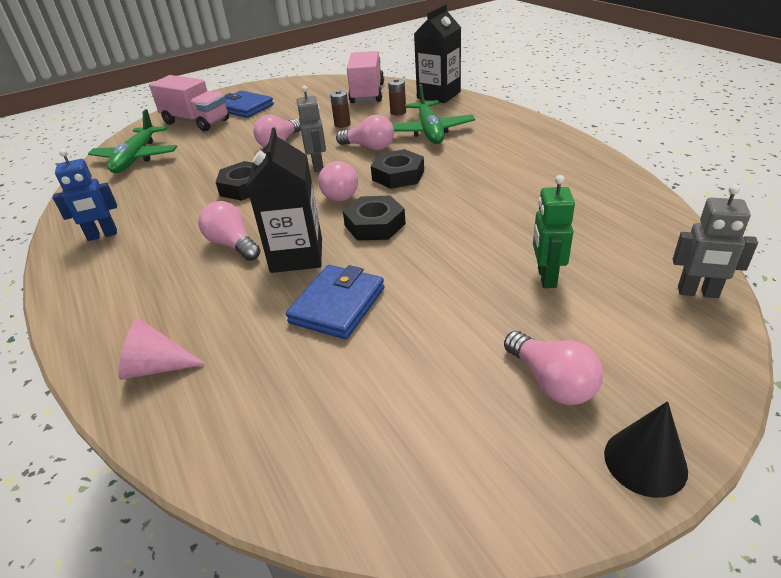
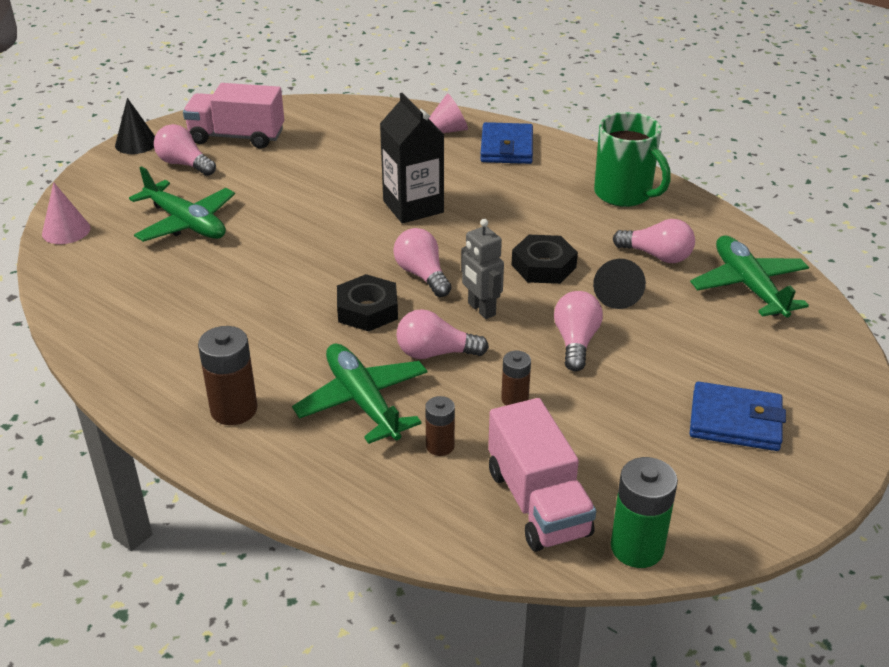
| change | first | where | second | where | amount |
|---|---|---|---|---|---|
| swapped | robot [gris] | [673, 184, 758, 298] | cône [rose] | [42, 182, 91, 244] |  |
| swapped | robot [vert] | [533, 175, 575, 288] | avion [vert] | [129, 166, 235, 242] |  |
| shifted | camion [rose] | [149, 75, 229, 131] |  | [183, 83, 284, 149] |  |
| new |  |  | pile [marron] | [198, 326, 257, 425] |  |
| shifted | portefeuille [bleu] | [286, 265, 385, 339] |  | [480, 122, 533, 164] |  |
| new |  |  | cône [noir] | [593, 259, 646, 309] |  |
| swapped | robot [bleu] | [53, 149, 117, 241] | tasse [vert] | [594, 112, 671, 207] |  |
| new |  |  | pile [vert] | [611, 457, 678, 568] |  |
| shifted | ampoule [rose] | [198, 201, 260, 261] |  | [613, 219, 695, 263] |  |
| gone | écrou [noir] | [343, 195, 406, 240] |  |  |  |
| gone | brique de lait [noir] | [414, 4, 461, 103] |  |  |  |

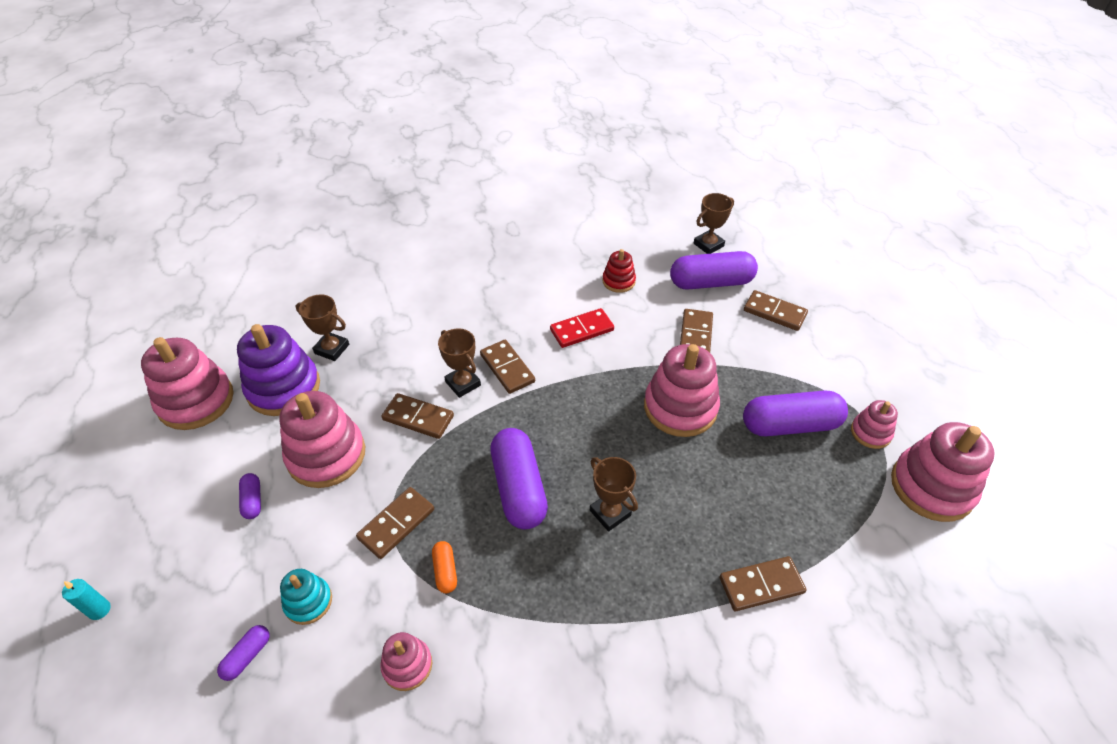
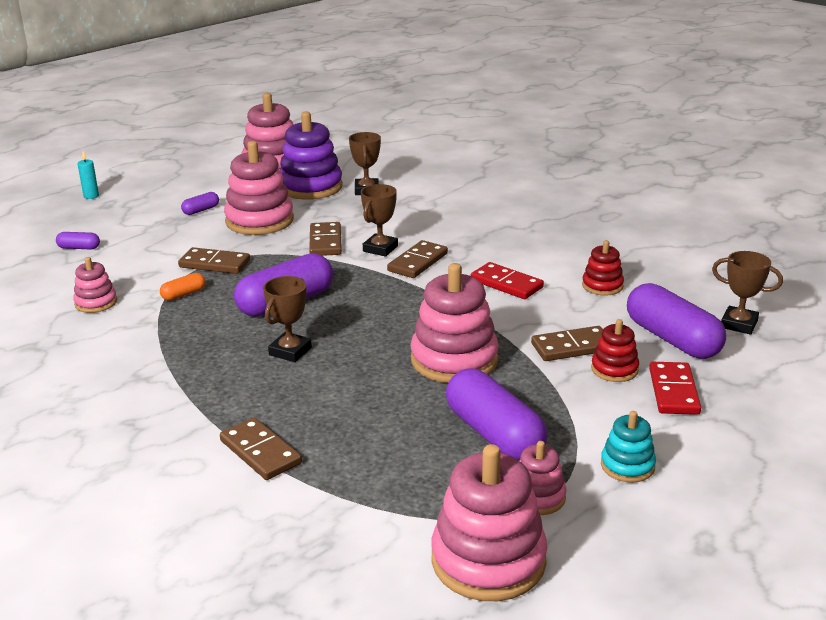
| change | first | where | second | where | amount |
|---|---|---|---|---|---|
| new |  |  | jouet à empiler [rouge] | [591, 319, 639, 382] |  |
| shifted | jouet à empiler [turquoise] | [280, 569, 332, 625] |  | [601, 411, 656, 483] |  |
| repainted | domino [marron] | [744, 290, 808, 331] | domino [rouge] | [649, 362, 701, 415] |  |

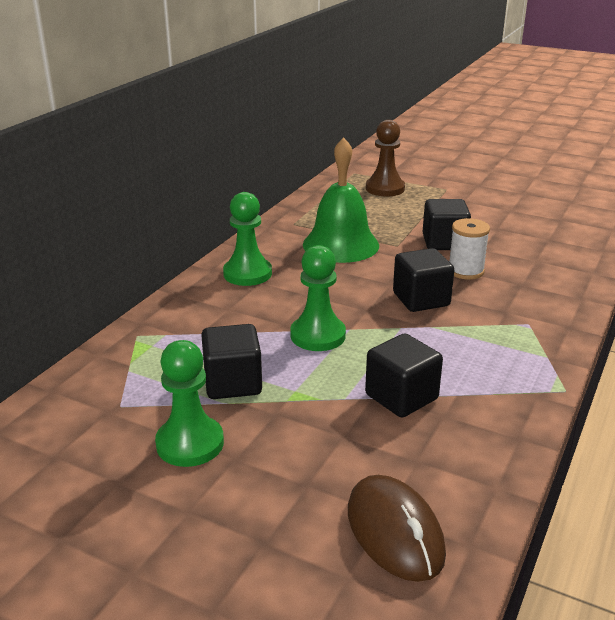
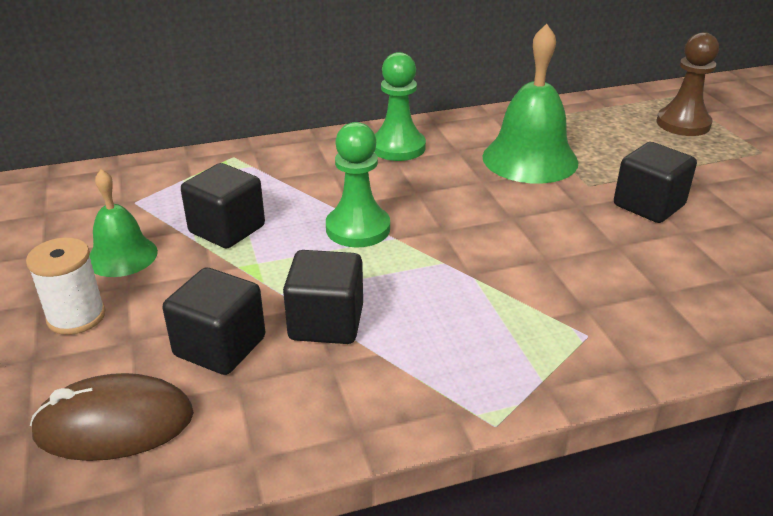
| change | first | where | second | where | amount |
|---|---|---|---|---|---|
| shifted | bobine [blanc] | [449, 218, 490, 280] |  | [26, 237, 106, 335] |  |
| rotated | souris [marron] | [348, 475, 446, 582] |  | [30, 373, 194, 461] | 60 degrees clockwise |
| swapped | pion [vert] | [155, 340, 224, 467] | cloche [vert] | [89, 169, 158, 277] |  |
| shifted | cube [noir] | [393, 248, 454, 312] |  | [162, 268, 265, 375] |  |

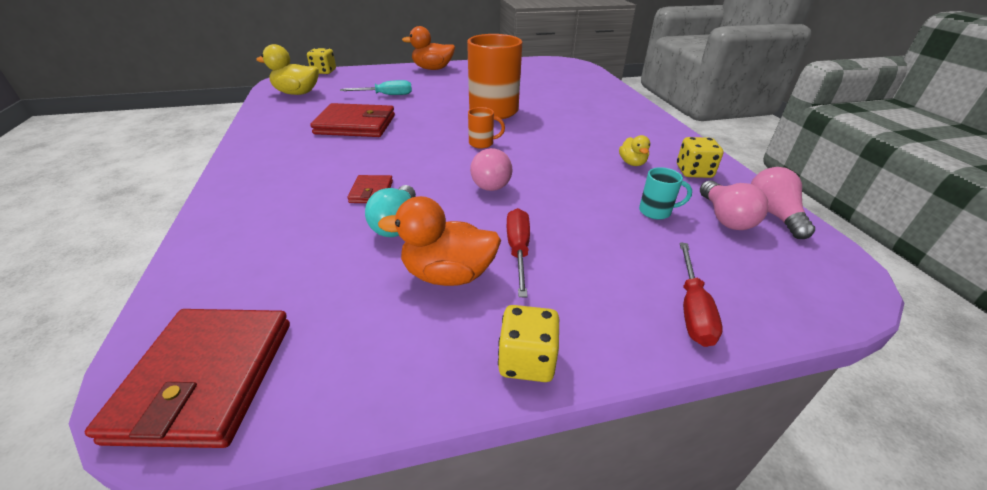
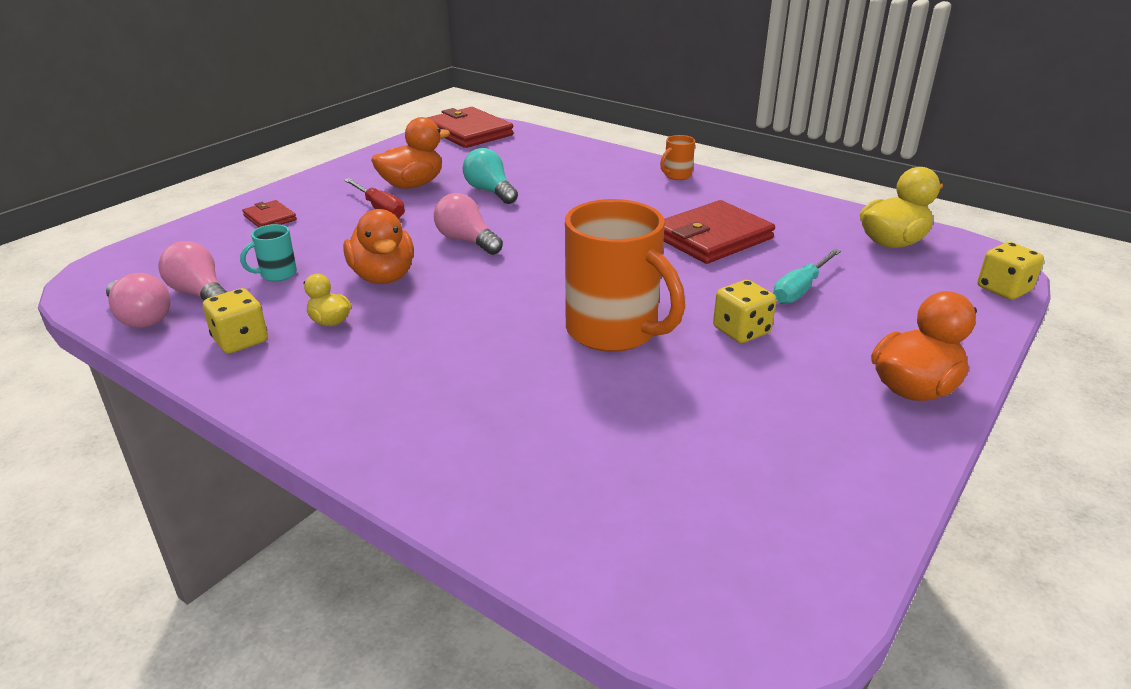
| change | first | where | second | where | amount |
|---|---|---|---|---|---|
| shifted | portefeuille [rouge] | [347, 175, 393, 203] |  | [242, 200, 297, 227] |  |
| new |  |  | canard [orange] | [343, 209, 414, 284] |  |
| shifted | tasse [orange] | [468, 107, 505, 148] |  | [660, 135, 695, 180] |  |
| shifted | dé [jaune] | [498, 305, 559, 382] |  | [713, 280, 777, 343] |  |
| gone | tournevis [rouge] | [680, 242, 723, 347] |  |  |  |

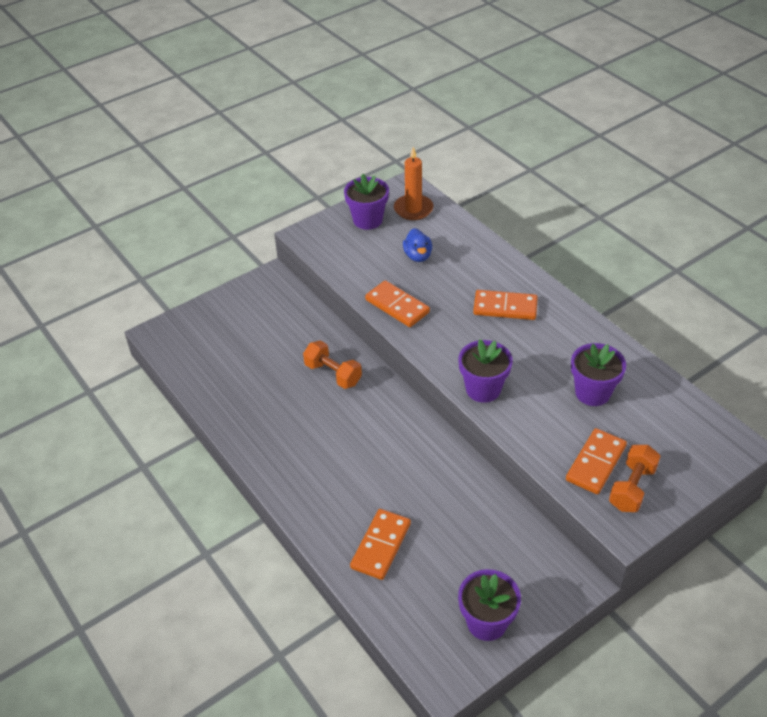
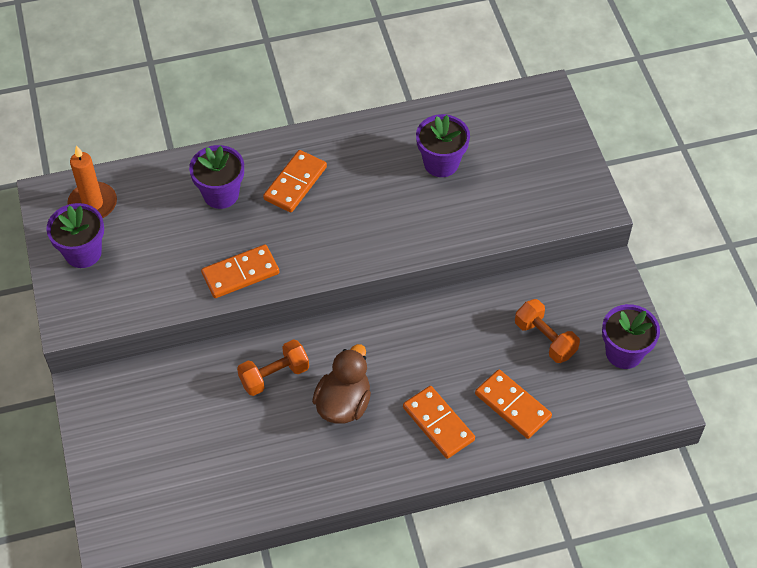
| change | first | where | second | where | amount |
|---|---|---|---|---|---|
| shifted | pot de fleurs [violet] | [459, 339, 513, 403] |  | [189, 145, 244, 209] |  |
| new |  |  | canard [marron] | [312, 344, 371, 424] |  |
| shifted | domino [orange] | [566, 428, 627, 494] |  | [403, 386, 475, 459] |  |
| shifted | haltère [orange] | [609, 445, 660, 512] |  | [515, 299, 580, 363] |  |
| gone | canard [bleu] | [403, 228, 432, 262] |  |  |  |

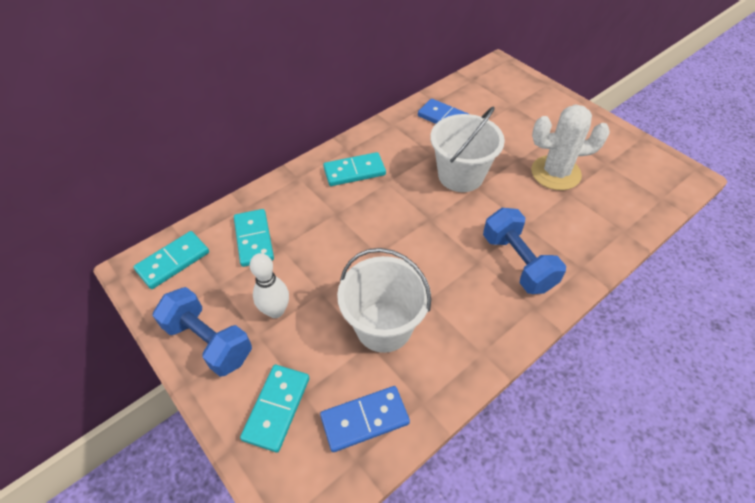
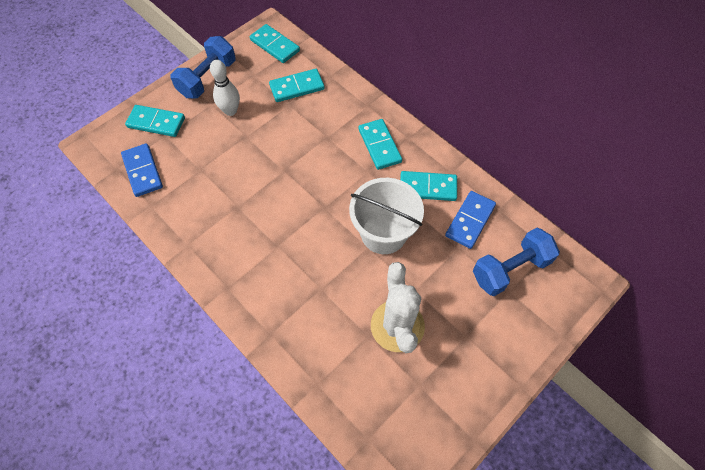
| change | first | where | second | where | amount |
|---|---|---|---|---|---|
| new |  |  | domino [turquoise] | [400, 171, 457, 201] |  |
| shifted | haltère [bleu] | [483, 208, 566, 294] |  | [473, 228, 560, 296] |  |
| gone | seau [blanc] | [337, 248, 431, 353] |  |  |  |

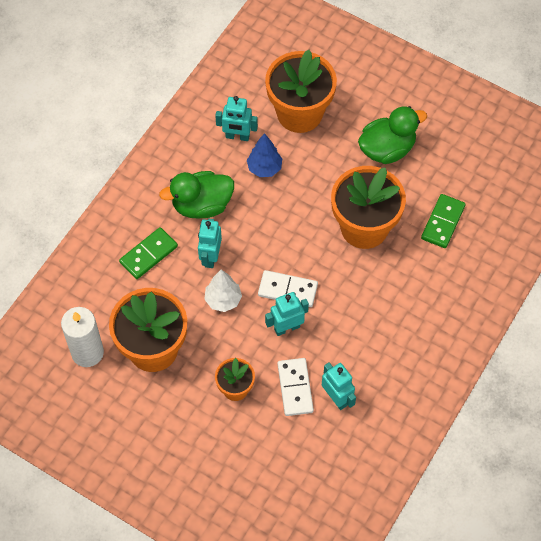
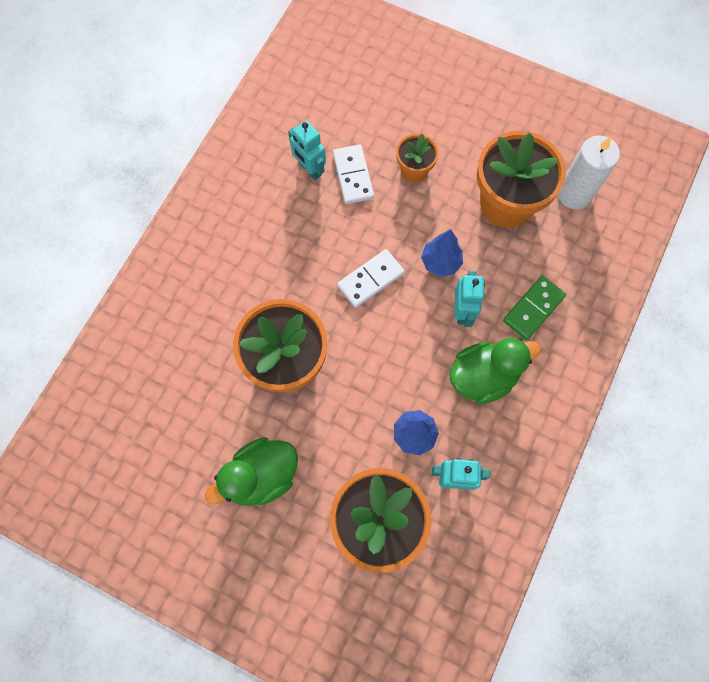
| change | first | where | second | where | amount |
|---|---|---|---|---|---|
| rotated | domino [blanc] | [258, 270, 318, 307] |  | [337, 249, 405, 308] | 45 degrees counterclockwise |
| repainted | arbre [blanc] | [204, 269, 242, 312] | arbre [bleu] | [421, 229, 463, 277] |  |
| gone | robot [turquoise] | [265, 292, 309, 336] |  |  |  |
| gone | domino [vert] | [421, 194, 466, 248] |  |  |  |

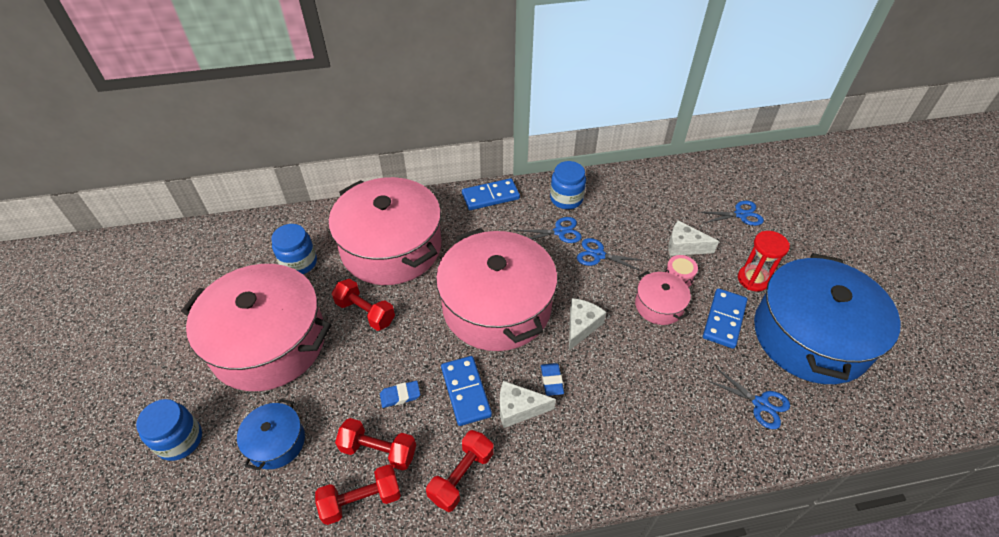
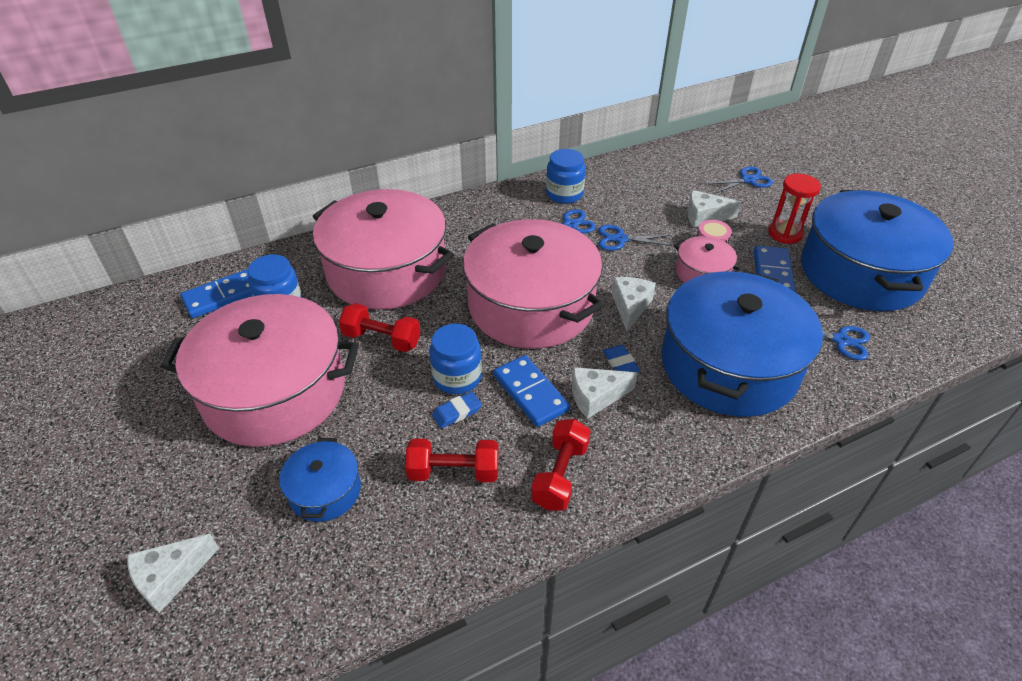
| change | first | where | second | where | amount |
|---|---|---|---|---|---|
| new |  |  | fromage [blanc] | [127, 534, 219, 613] |  |
| shifted | domino [bleu] | [462, 178, 520, 210] |  | [180, 269, 252, 318] |  |
| shifted | bocal [bleu] | [136, 399, 202, 461] |  | [429, 324, 482, 394] |  |
| new |  |  | marmite [bleu] | [662, 270, 823, 417] |  |
| gone | haltère [rouge] | [315, 464, 401, 525] |  |  |  |

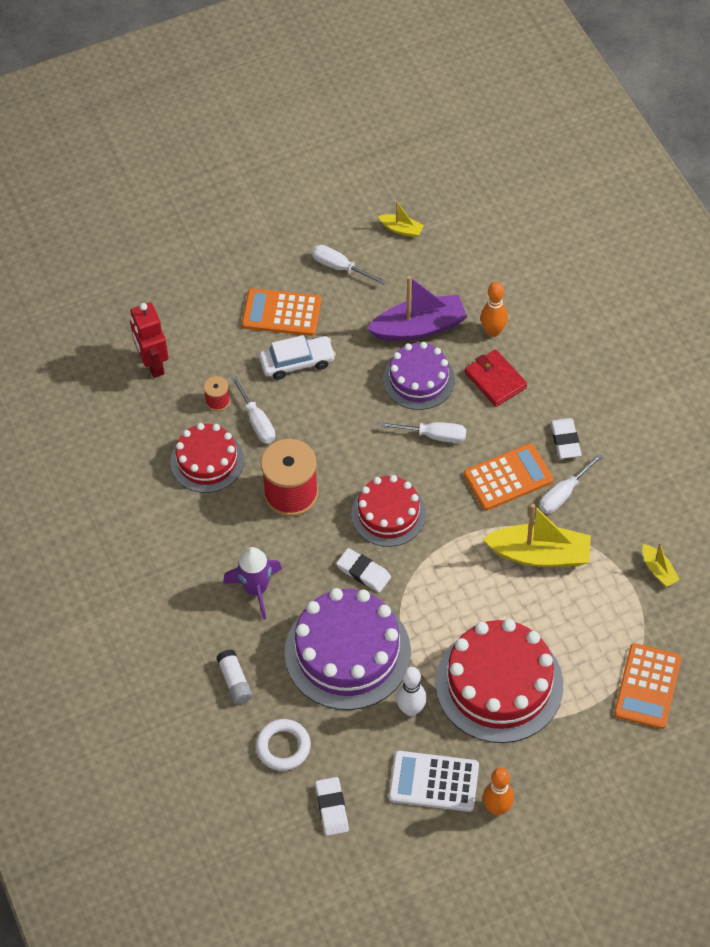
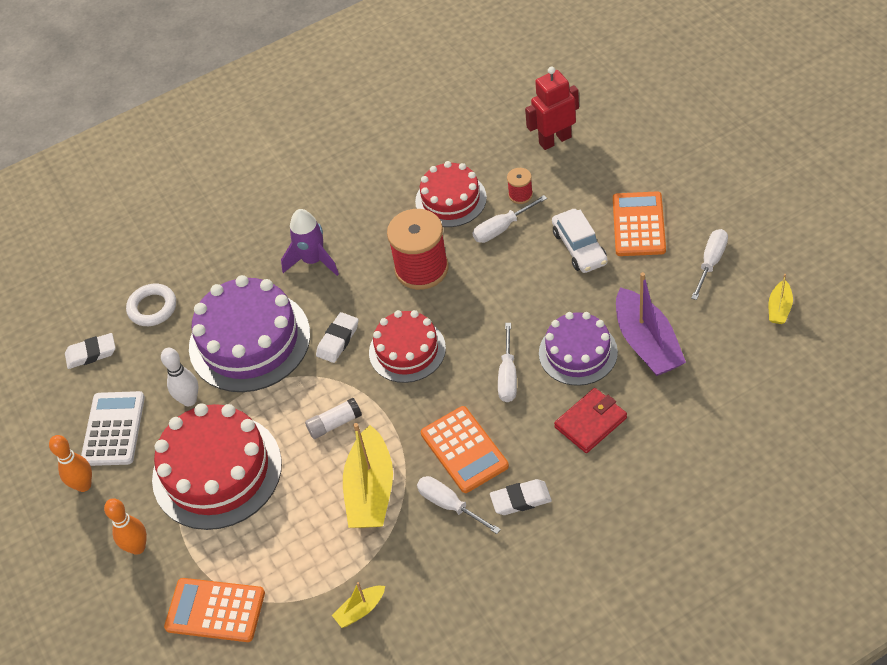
| change | first | where | second | where | amount |
|---|---|---|---|---|---|
| shifted | quille [orange] | [481, 282, 508, 337] |  | [104, 498, 147, 555] |  |
| shifted | bâton de colle [blanc] | [217, 649, 252, 704] |  | [305, 398, 362, 439] |  |

